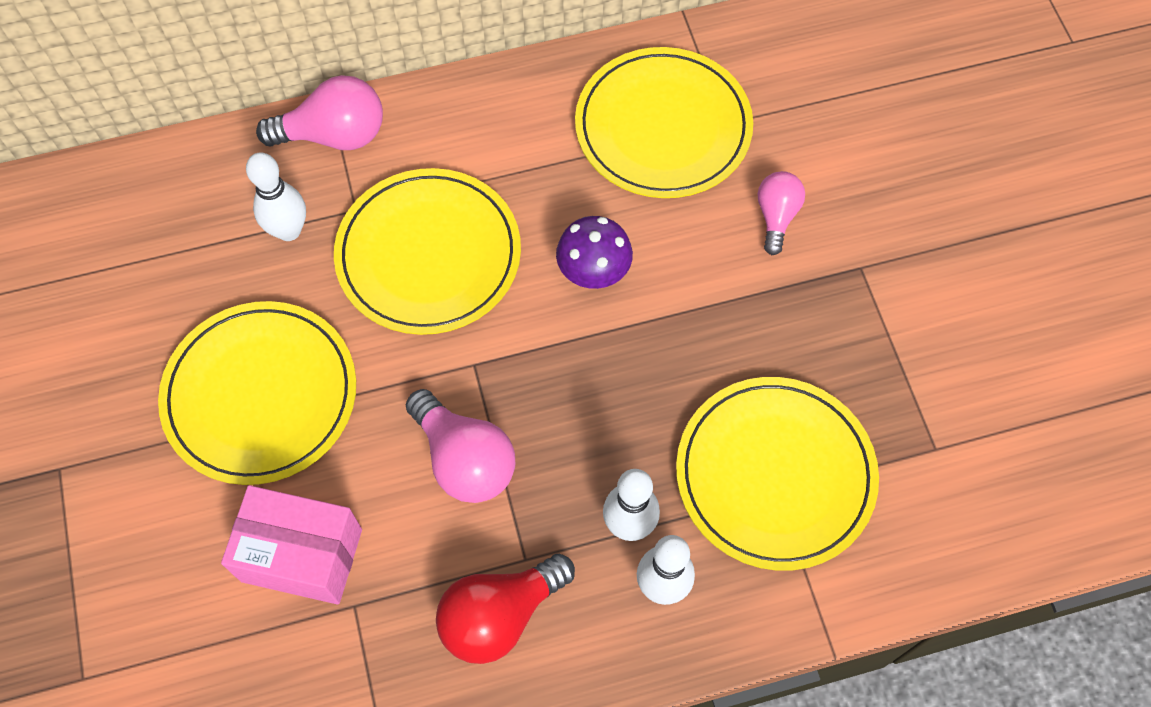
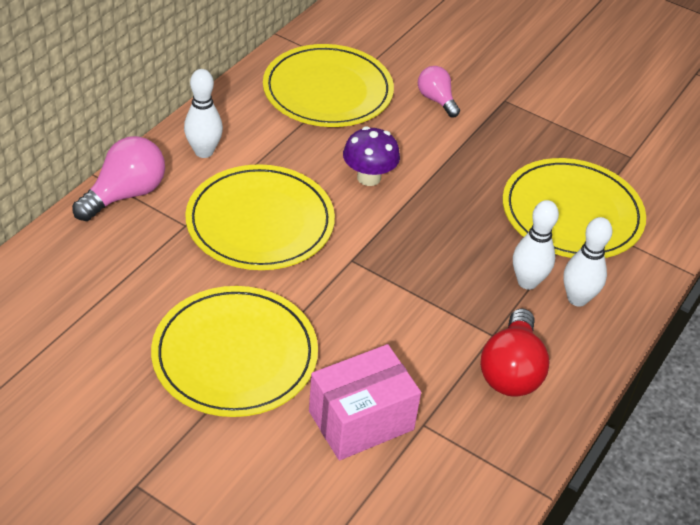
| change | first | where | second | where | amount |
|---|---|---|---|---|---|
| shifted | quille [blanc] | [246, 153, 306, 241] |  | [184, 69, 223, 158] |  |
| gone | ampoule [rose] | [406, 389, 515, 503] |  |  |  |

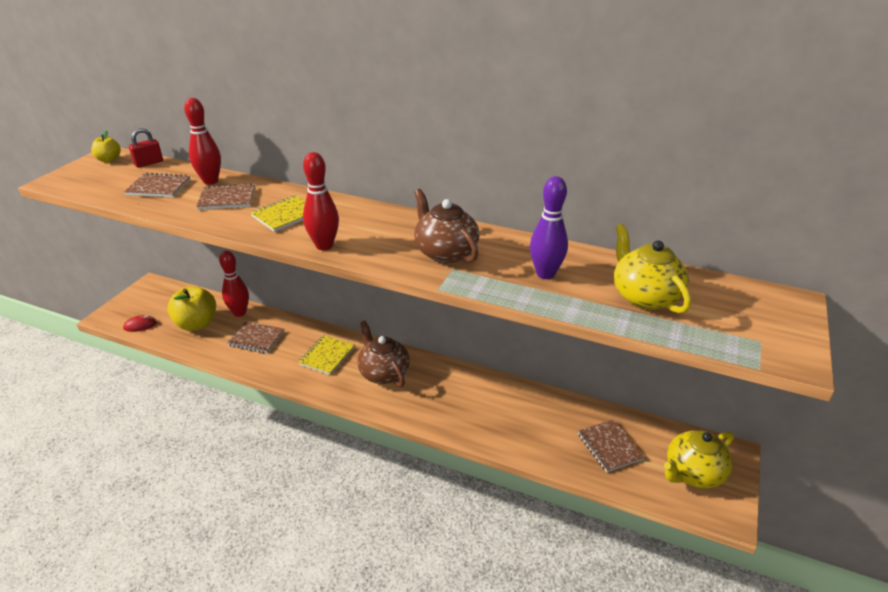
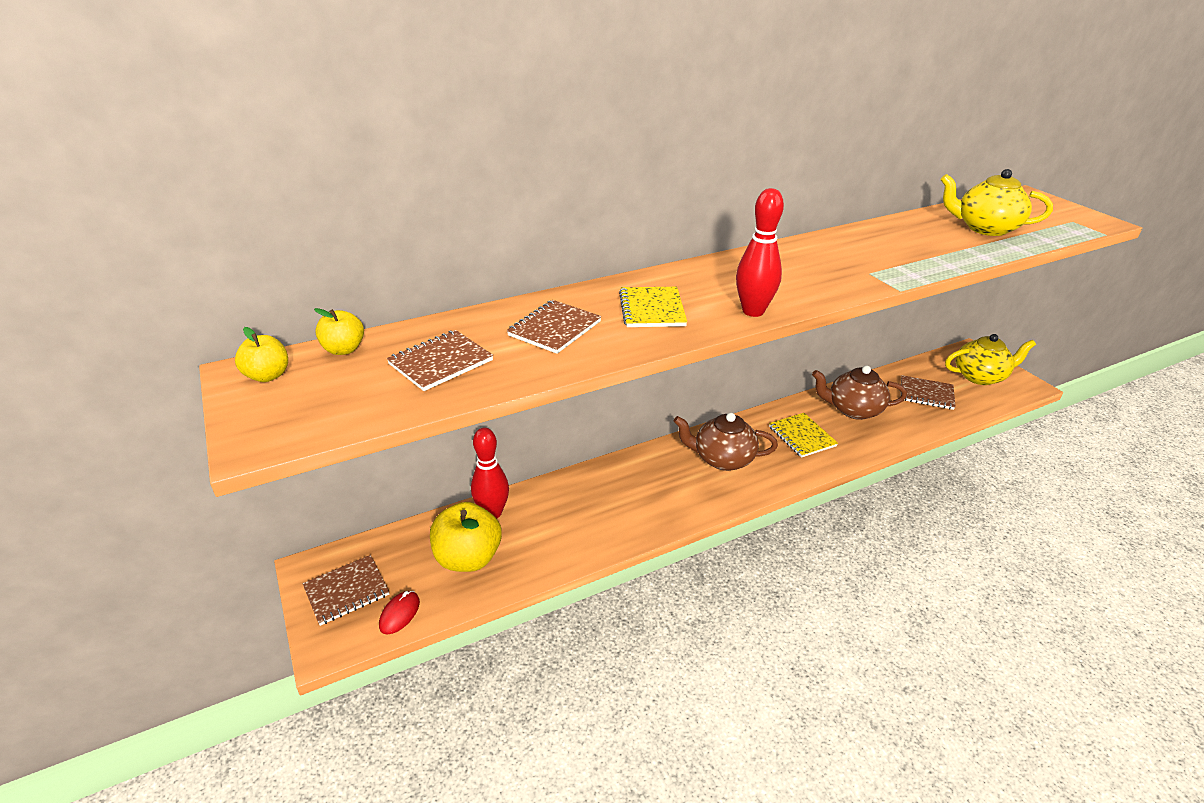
| change | first | where | second | where | amount |
|---|---|---|---|---|---|
| shifted | carnet [marron] | [227, 321, 284, 353] |  | [303, 555, 389, 626] |  |
| swapped | cadenas [rouge] | [129, 128, 163, 168] | pomme [jaune] | [314, 308, 364, 355] |  |
| shifted | carnet [jaune] | [298, 335, 355, 375] |  | [769, 413, 838, 458] |  |
| shifted | théière [marron] | [414, 189, 479, 263] |  | [812, 365, 907, 420] |  |
| rotated | théière [jaune] | [664, 431, 734, 488] |  | [945, 334, 1036, 385] | 105 degrees counterclockwise |
| gone | quille [rouge] | [184, 98, 221, 185] |  |  |  |
| gone | quille [violet] | [530, 176, 568, 279] |  |  |  |

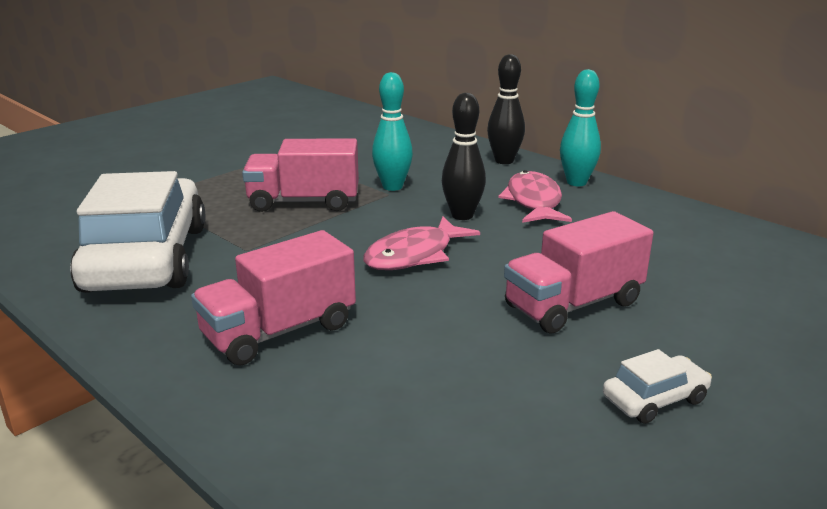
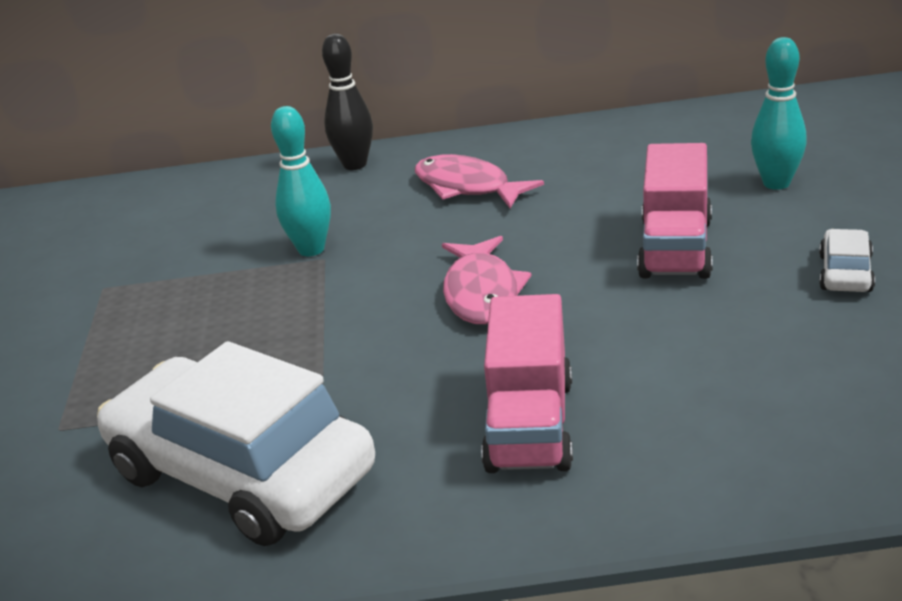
| change | first | where | second | where | amount |
|---|---|---|---|---|---|
| shifted | quille [turquoise] | [560, 69, 601, 186] |  | [751, 37, 807, 190] |  |
| gone | camion [rose] | [242, 138, 359, 212] |  |  |  |
| gone | quille [noir] | [442, 93, 486, 220] |  |  |  |

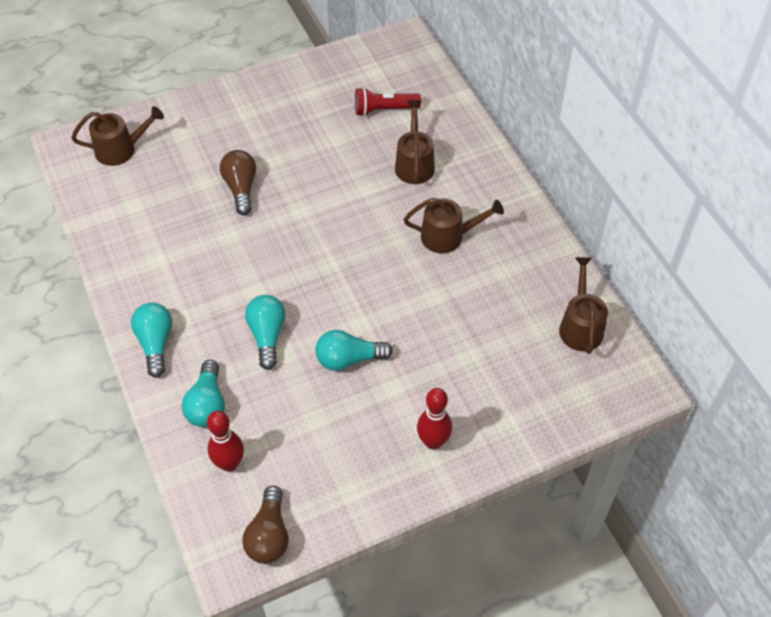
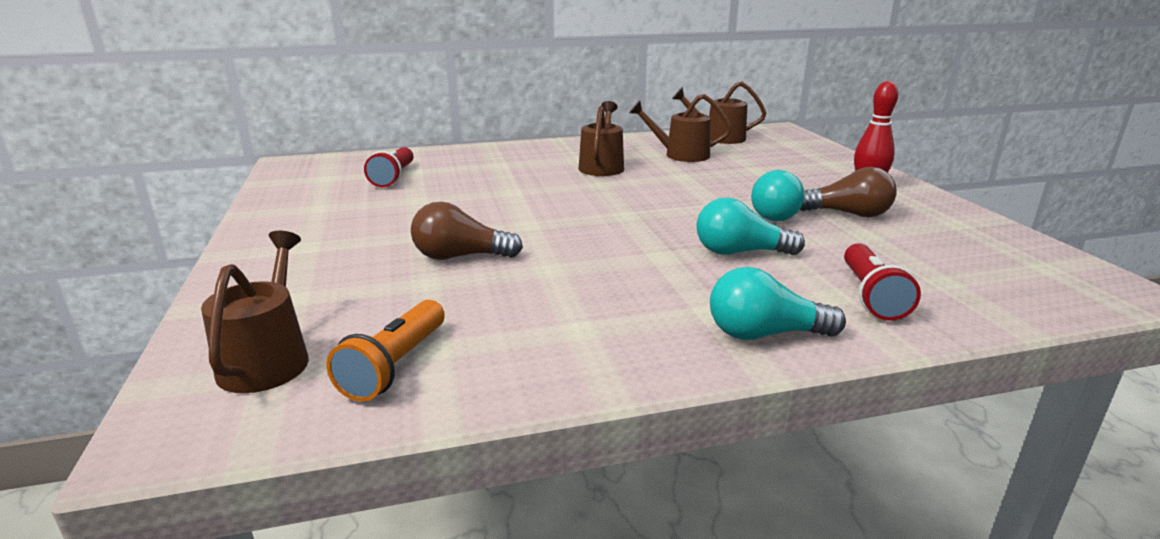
| change | first | where | second | where | amount |
|---|---|---|---|---|---|
| new |  |  | lampe de poche [orange] | [326, 300, 445, 402] |  |
| shifted | arrosoir [marron] | [395, 100, 435, 184] |  | [629, 94, 732, 162] |  |
| shifted | ampoule [marron] | [242, 486, 289, 564] |  | [800, 167, 897, 217] |  |
| swapped | ampoule [turquoise] | [182, 360, 225, 427] | lampe de poche [rouge] | [844, 243, 921, 321] |  |
| gone | quille [rouge] | [207, 411, 244, 472] |  |  |  |

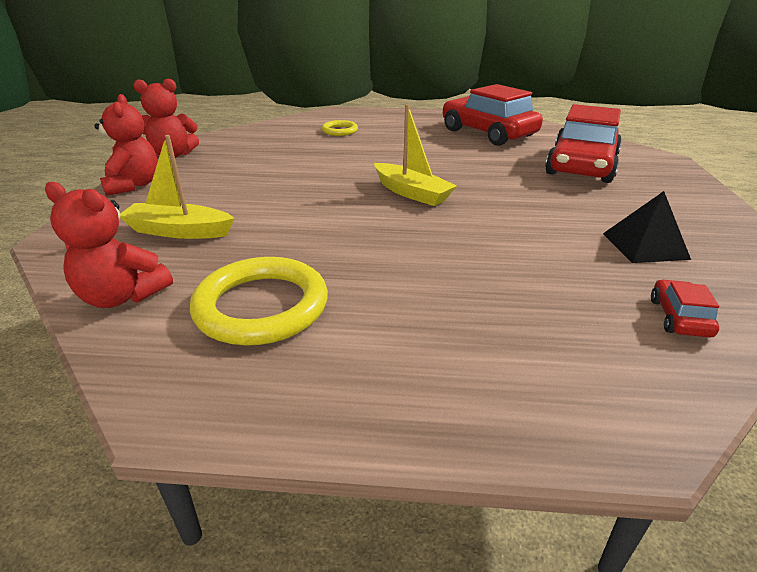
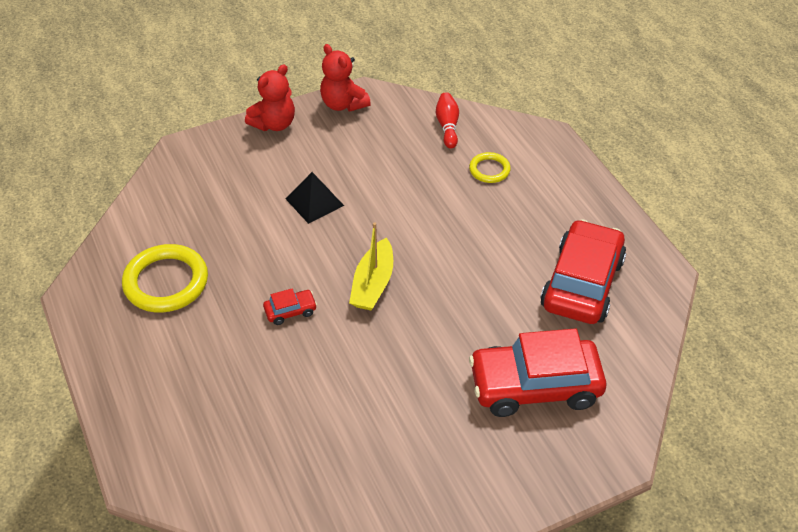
| change | first | where | second | where | amount |
|---|---|---|---|---|---|
| shifted | voiture [rouge] | [651, 279, 719, 338] |  | [263, 288, 317, 325] |  |
| shifted | pyramide [noir] | [603, 191, 691, 263] |  | [286, 172, 344, 224] |  |
| new |  |  | quille [rouge] | [436, 92, 459, 149] |  |
| gone | ours en peluche [rouge] | [45, 182, 173, 308] |  |  |  |
| gone | bateau [jaune] | [120, 135, 235, 239] |  |  |  |

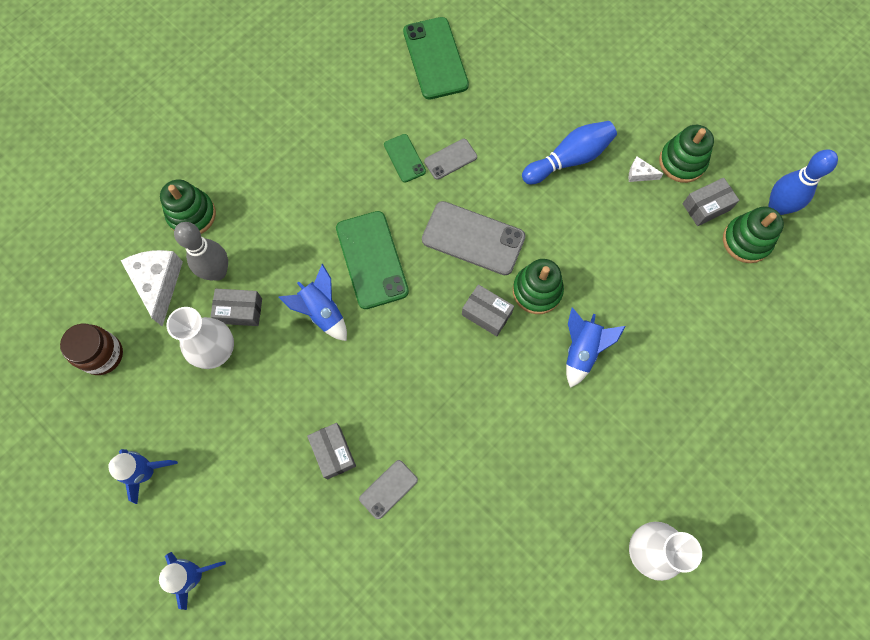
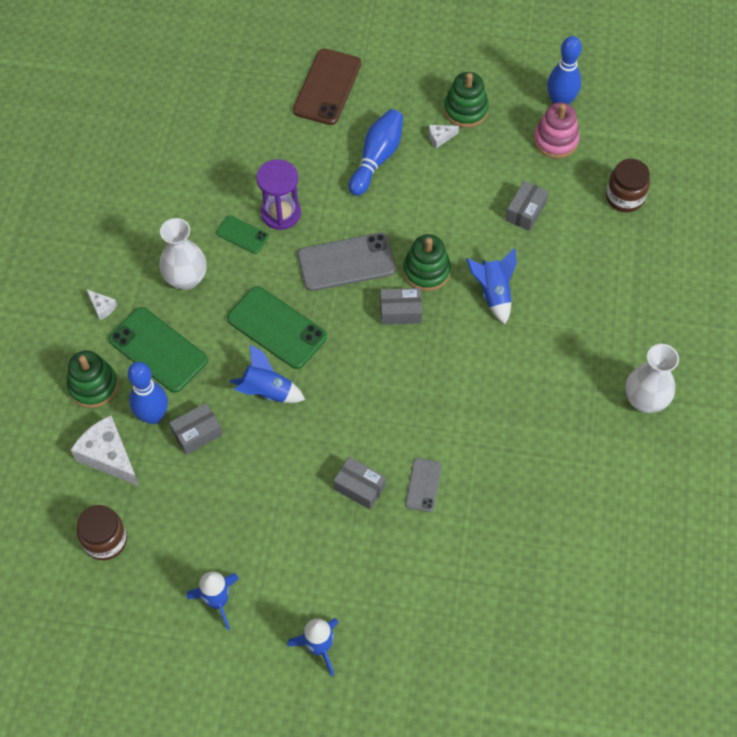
| change | first | where | second | where | amount |
|---|---|---|---|---|---|
| new |  |  | fromage [blanc] | [86, 289, 117, 320] |  |
| shifted | téléphone [vert] | [403, 17, 469, 99] |  | [108, 307, 208, 393] |  |
| repainted | quille [gris] | [174, 222, 228, 281] | quille [bleu] | [128, 362, 168, 424] |  |
| shifted | vase [blanc] | [166, 307, 234, 369] |  | [159, 218, 207, 290] |  |
| swapped | téléphone [gris] | [424, 139, 477, 180] | sablier [violet] | [256, 159, 301, 230] |  |
| new |  |  | téléphone [marron] | [293, 49, 361, 125] |  |
| shifted | boîte [gris] | [683, 178, 740, 226] |  | [506, 181, 549, 231] |  |
| repainted | jouet à empiler [vert] | [723, 207, 784, 263] | jouet à empiler [rose] | [534, 102, 580, 158] |  |
| new |  |  | bocal [marron] | [606, 159, 650, 212] |  |

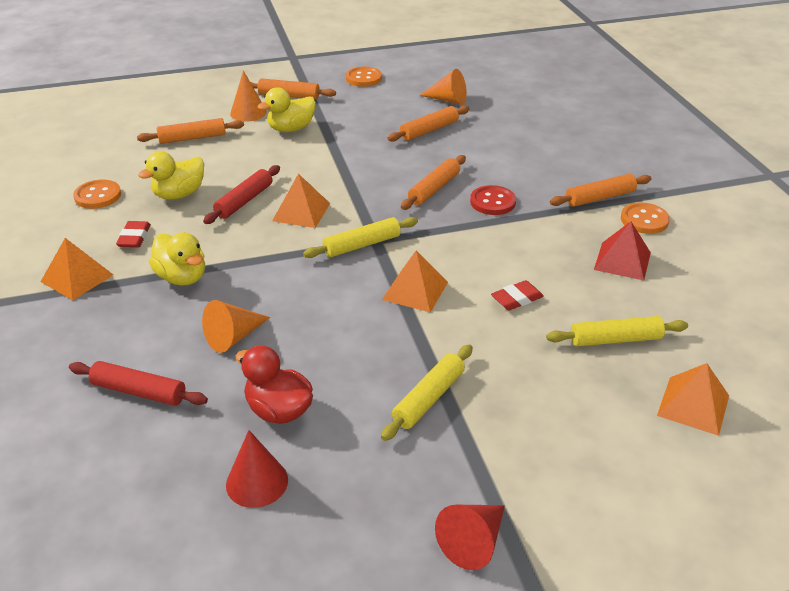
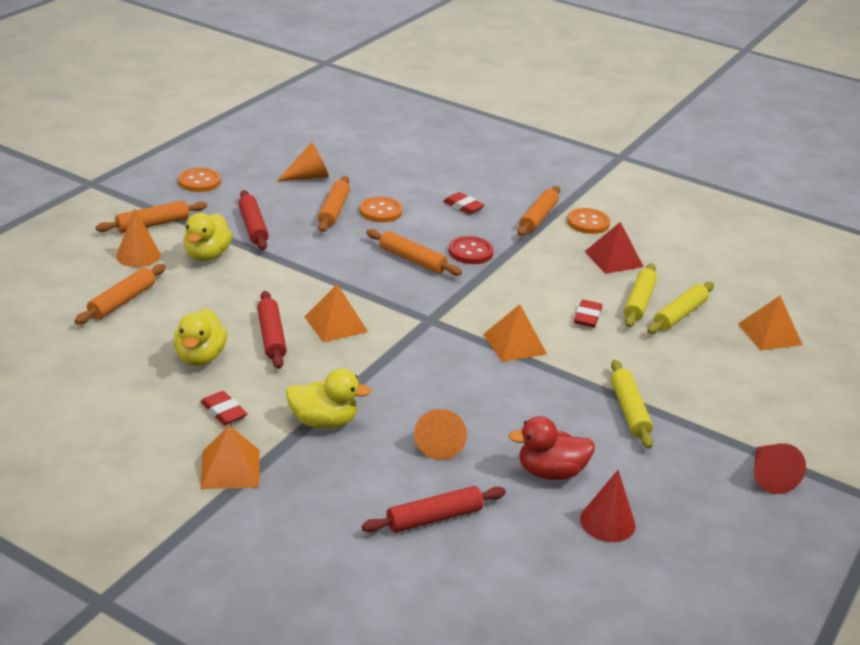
| change | first | where | second | where | amount |
|---|---|---|---|---|---|
| new |  |  | rouleau à pâtisserie [rouge] | [238, 190, 269, 250] |  |
| shifted | bouton [orange] | [73, 179, 121, 209] |  | [359, 197, 403, 222] |  |
| rotated | rouleau à pâtisserie [orange] | [401, 155, 466, 210] |  | [366, 229, 462, 276] | 45 degrees counterclockwise |
| new |  |  | gomme [rouge] | [443, 192, 485, 214] |  |
| shifted | rouleau à pâtisserie [jaune] | [303, 217, 418, 258] |  | [624, 263, 657, 328] |  |

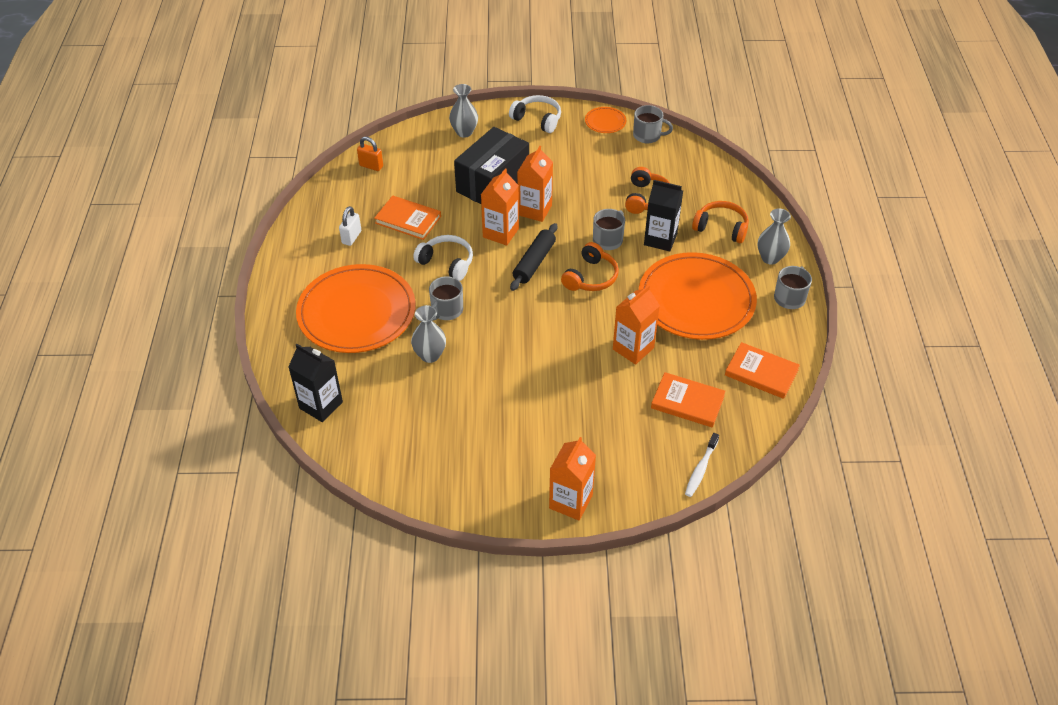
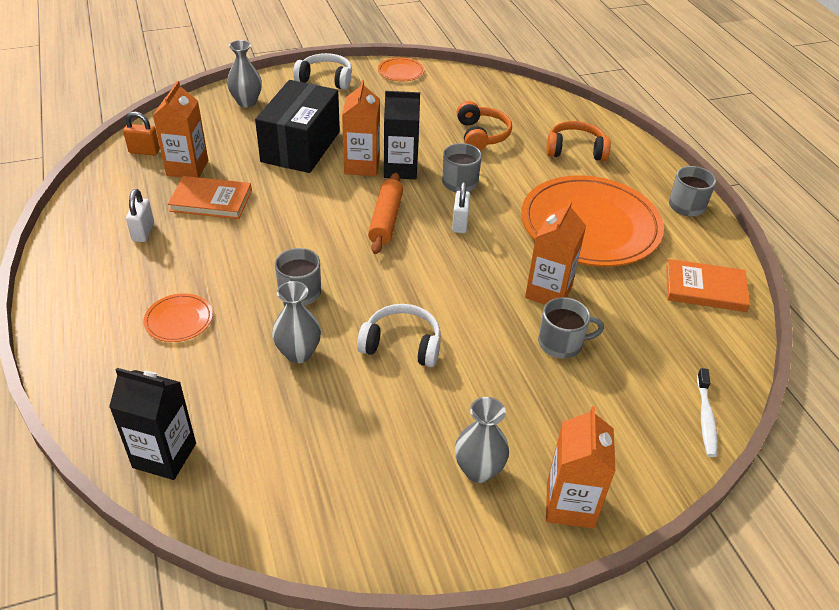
| change | first | where | second | where | amount |
|---|---|---|---|---|---|
| scaled | assiette [orange] | [296, 264, 416, 353] |  | [144, 293, 213, 342] | x0.41 |
| shifted | brique de lait [orange] | [481, 168, 519, 246] |  | [153, 81, 208, 177] |  |
| shifted | casque audio [blanc] | [413, 235, 473, 281] |  | [357, 304, 441, 367] |  |
| repainted | rouleau à pâtisserie [noir] | [510, 223, 557, 291] | rouleau à pâtisserie [orange] | [368, 173, 403, 254] |  |
| shifted | brique de lait [noir] | [644, 180, 683, 251] |  | [384, 91, 420, 179] |  |
| swapped | casque audio [orange] | [561, 242, 619, 291] | cadenas [blanc] | [452, 182, 470, 233] |  |
| shifted | vase [gris] | [758, 208, 791, 265] |  | [455, 397, 509, 483] |  |
| shifted | tasse [gris] | [633, 105, 673, 143] |  | [538, 297, 604, 359] |  |
| gone | livre [orange] | [651, 372, 726, 428] |  |  |  |

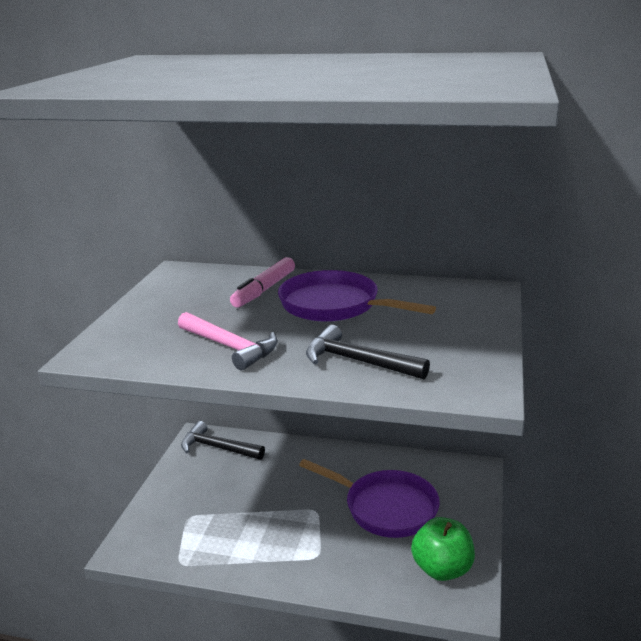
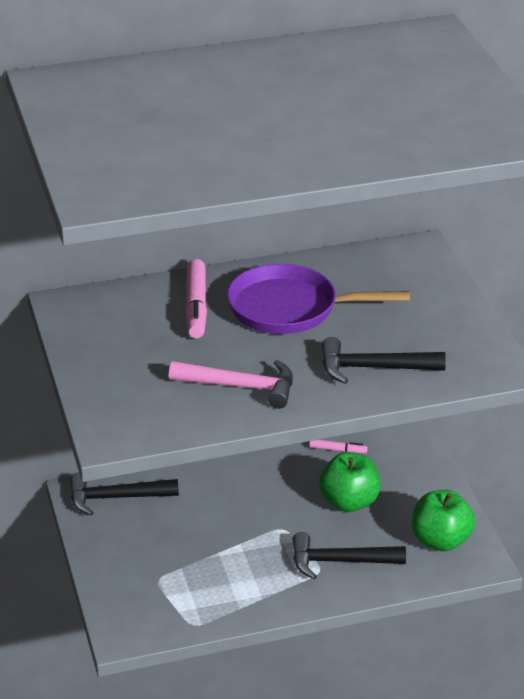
| change | first | where | second | where | amount |
|---|---|---|---|---|---|
| new |  |  | marteau [noir] | [293, 532, 406, 579] |  |
| new |  |  | feutre [rose] | [309, 439, 367, 454] |  |
| swapped | poêle [violet] | [299, 459, 440, 538] | pomme [vert] | [319, 452, 380, 512] |  |

